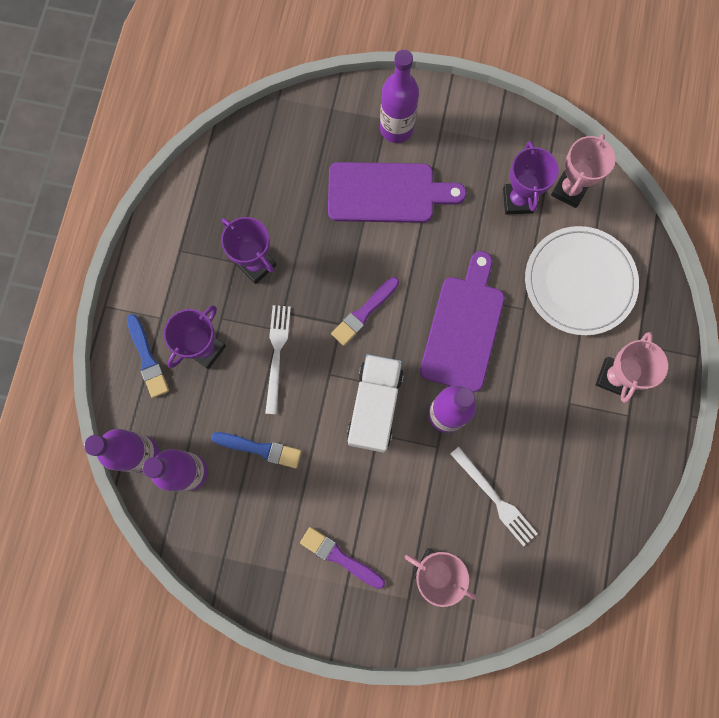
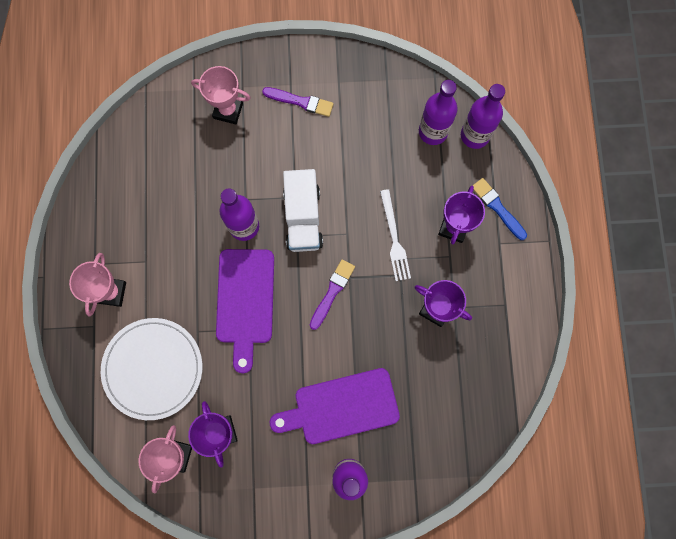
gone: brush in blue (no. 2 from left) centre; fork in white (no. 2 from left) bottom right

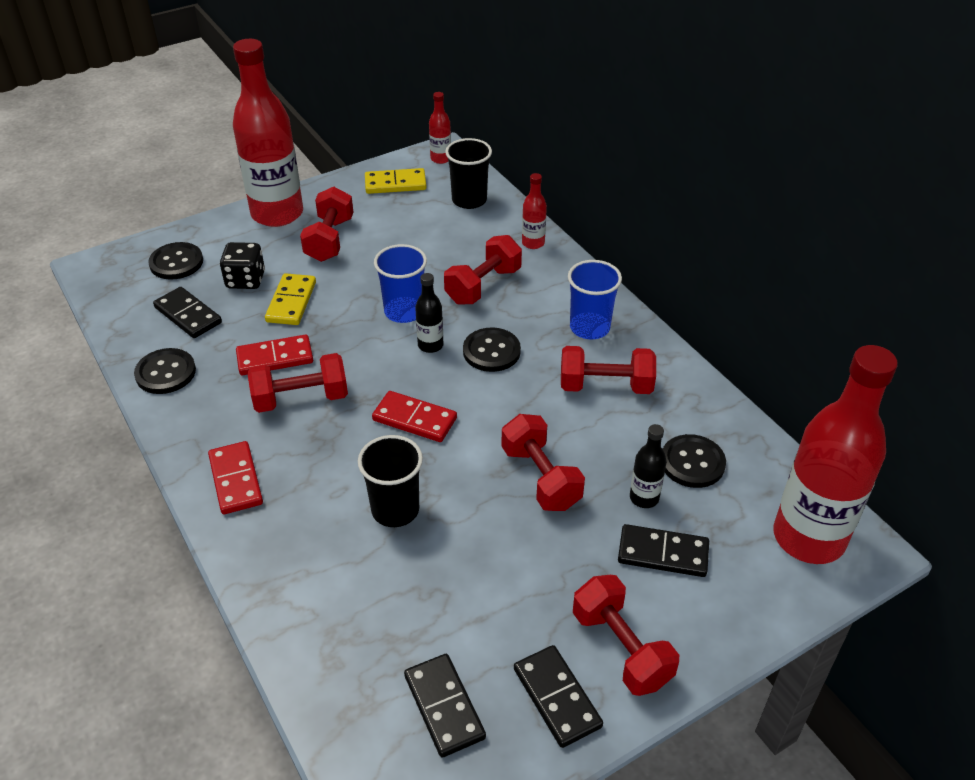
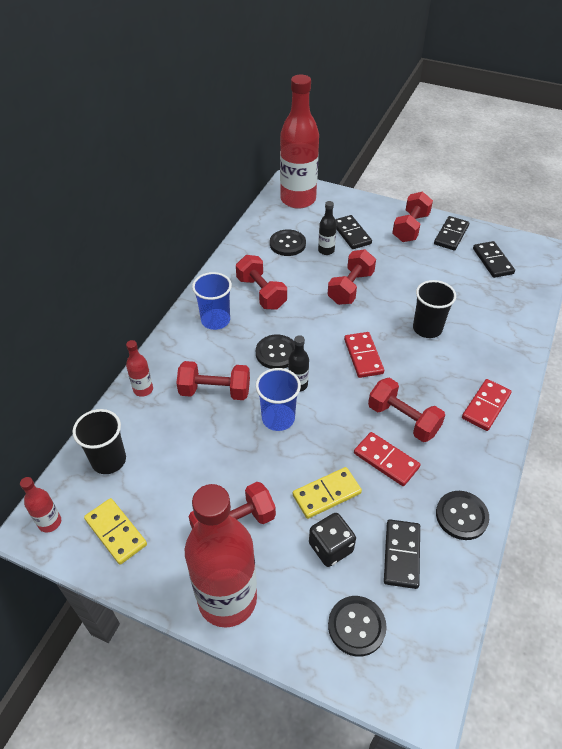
rotated: domino in black (no. 2 from left in the first image) bottom centre = middle right 45 degrees counterclockwise

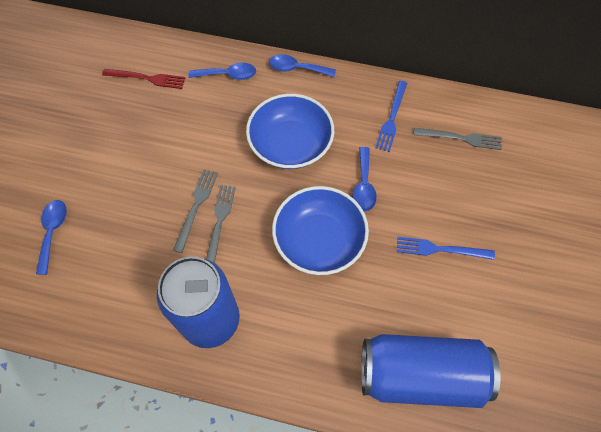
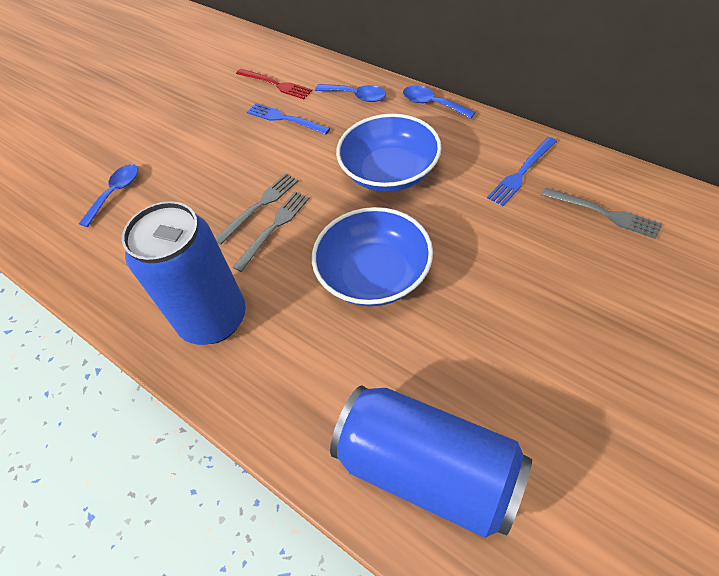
gone: spoon in blue (no. 4 from left) centre
shifted: fork in blue (no. 2 from left in the first image) middle right to fork in blue (no. 1 from left) top centre

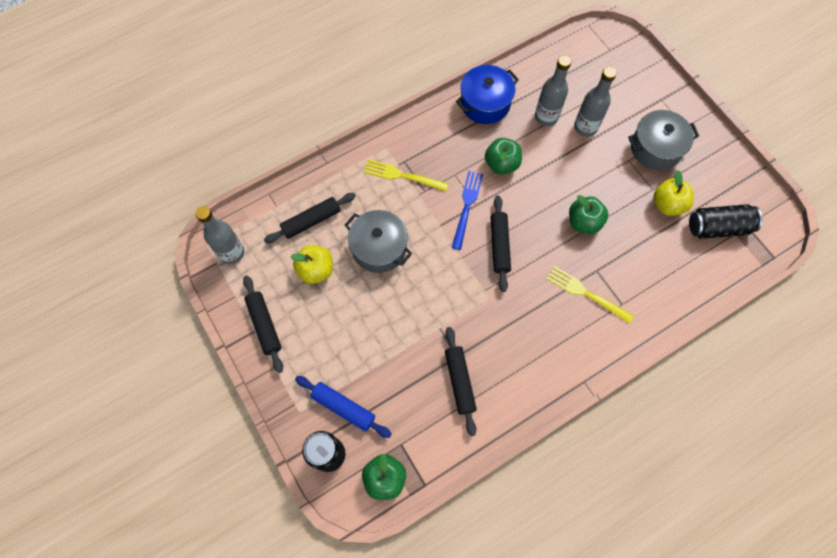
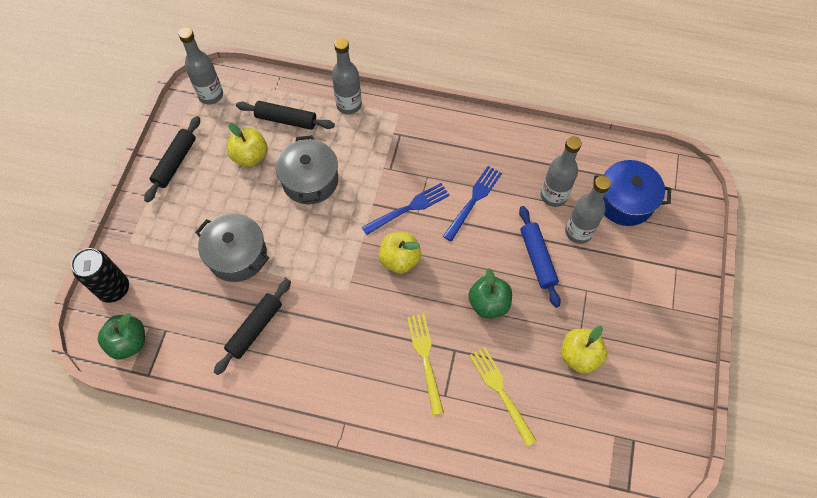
gone: can in black (no. 2 from left) middle right
new: bottle in grey (no. 2 from left) top centre
shifted: pot in blue top centre to middle right; pot in grey (no. 2 from left in the first image) top right to pot in grey (no. 1 from left) middle left; fork in yellow (no. 1 from left in the first image) top centre to fork in yellow (no. 2 from left) bottom centre; rolling pin in blue bottom centre to centre
swapped: apple in green (no. 2 from left) top centre to fork in blue (no. 2 from left) centre; rolling pin in black (no. 4 from left) centre to apple in yellow (no. 2 from left) centre

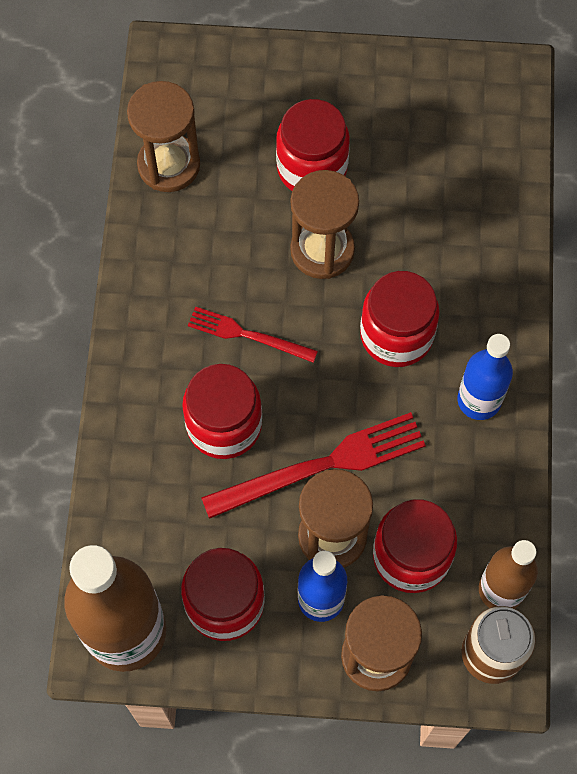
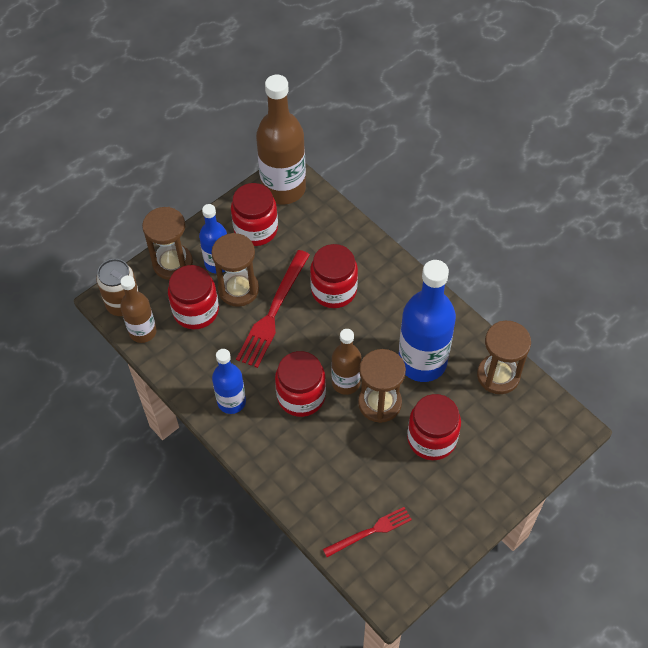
new: bottle in blue (no. 3 from left) centre; bottle in brown (no. 3 from left) centre
shifted: fork in red (no. 1 from left in the first image) centre to fork in red (no. 2 from left) bottom centre

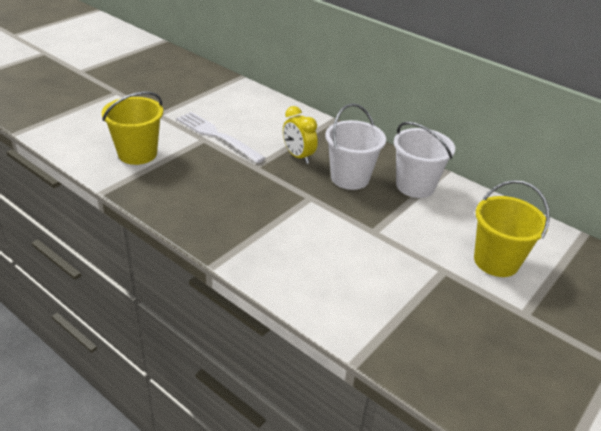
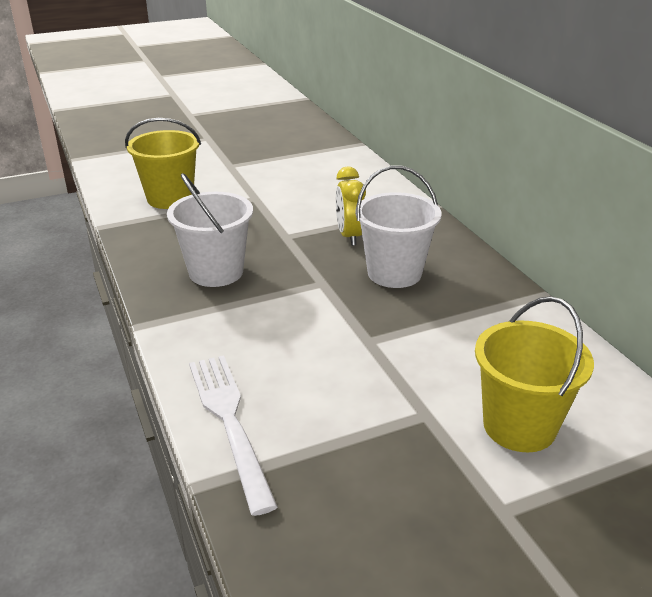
shifted: fork in white top centre to bottom centre; bucket in white (no. 2 from left in the first image) middle right to bucket in white (no. 1 from left) middle left

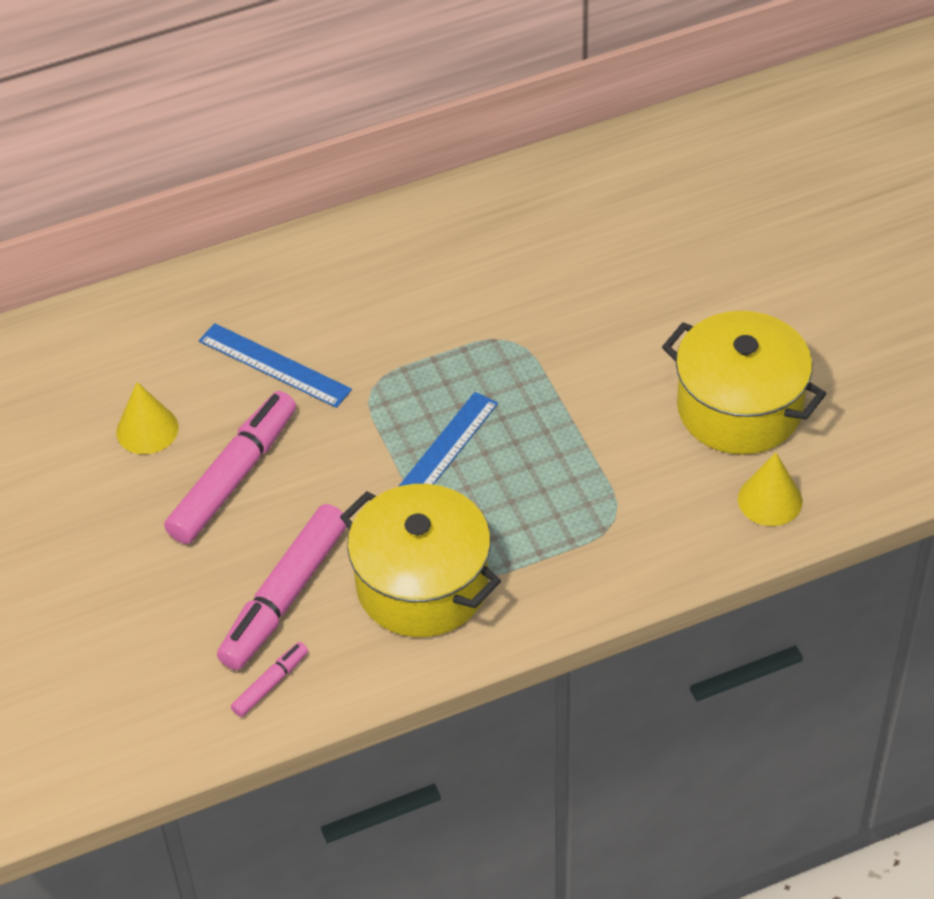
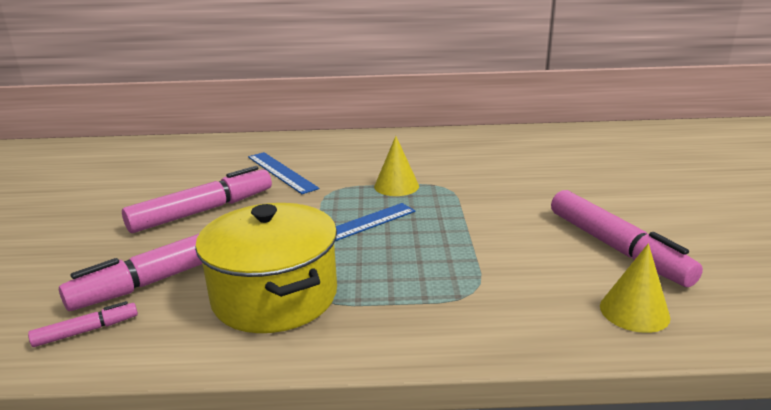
shifted: cone in yellow (no. 1 from left) middle left to centre
swapped: pot in yellow (no. 2 from left) middle right to marker in pink (no. 4 from left) middle right

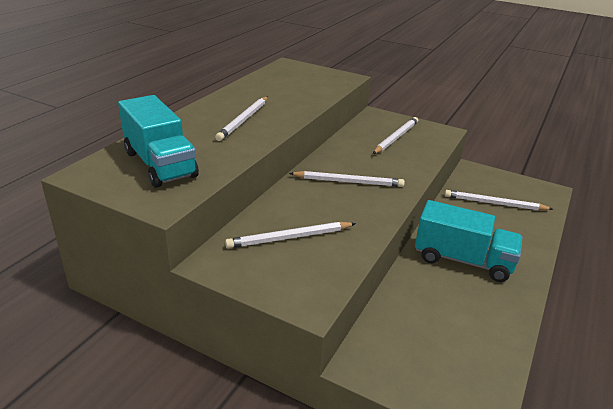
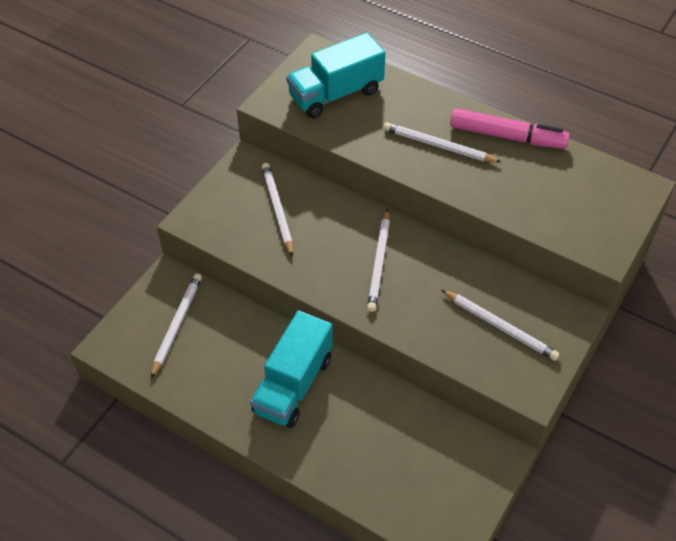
new: marker in pink top right
shifted: pencil in white (no. 5 from left in the first image) middle right to pencil in white (no. 1 from left) middle left

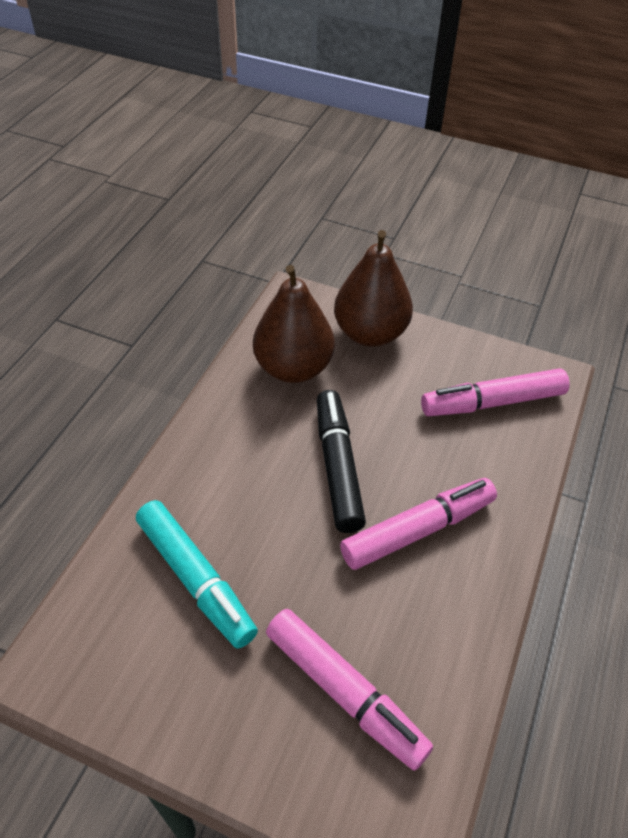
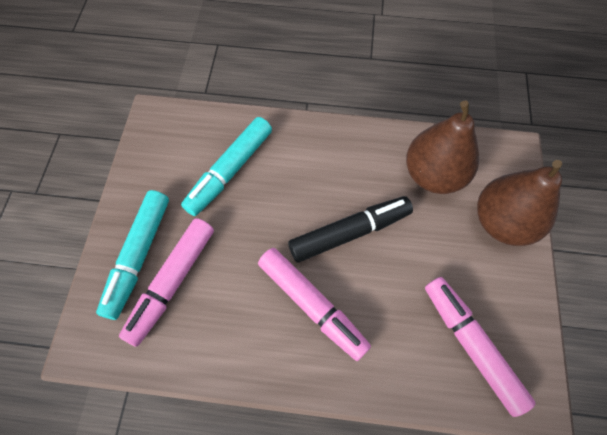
new: marker in turquoise (no. 1 from left) middle left

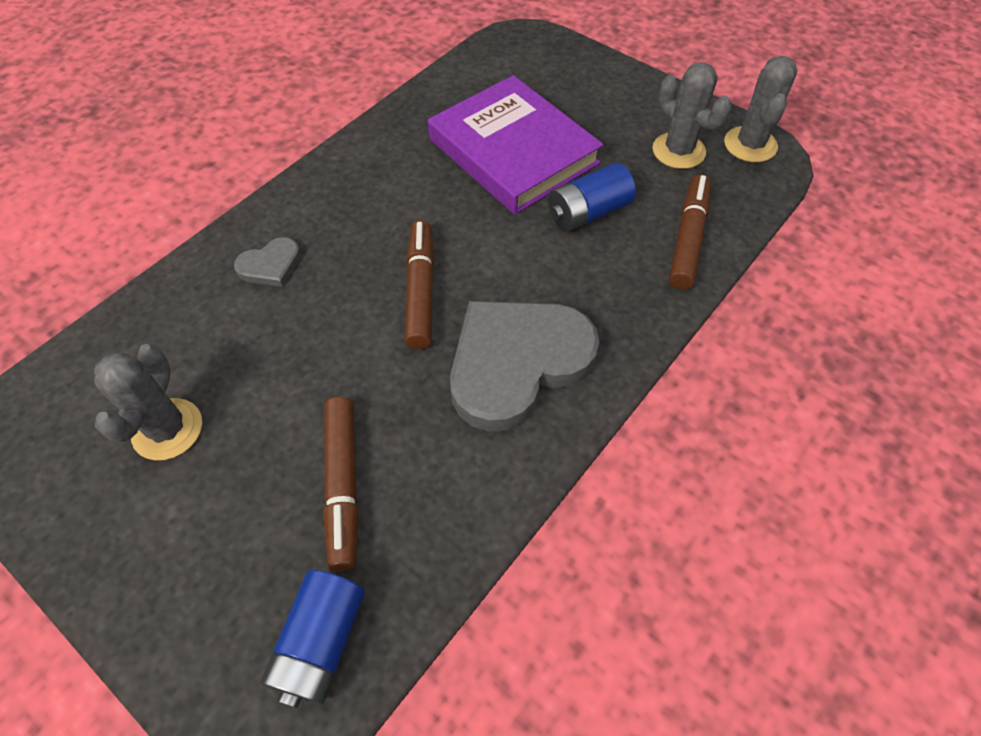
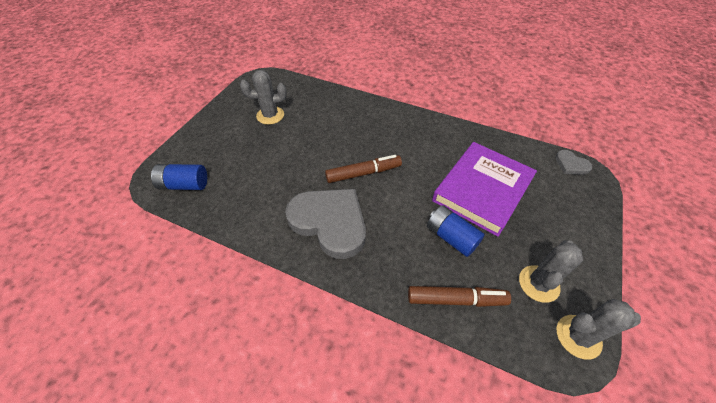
gone: marker in brown (no. 1 from left) centre
shifted: heart in grey (no. 1 from left in the first image) middle left to heart in grey (no. 2 from left) middle right

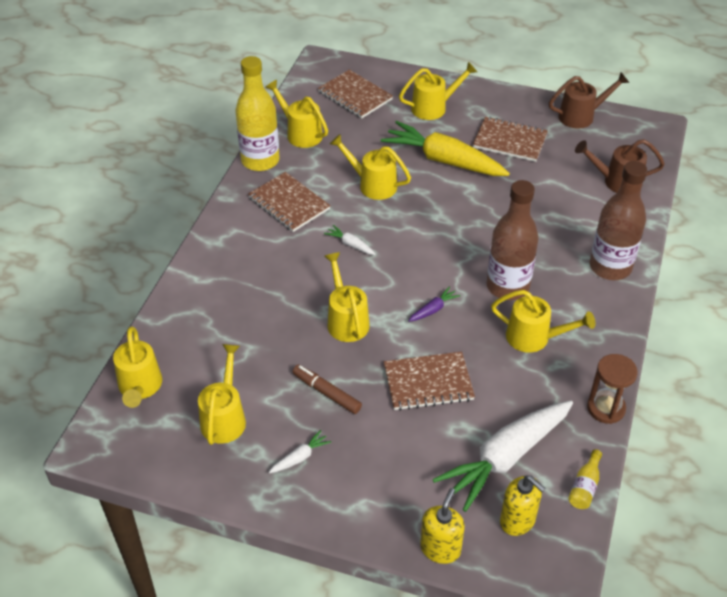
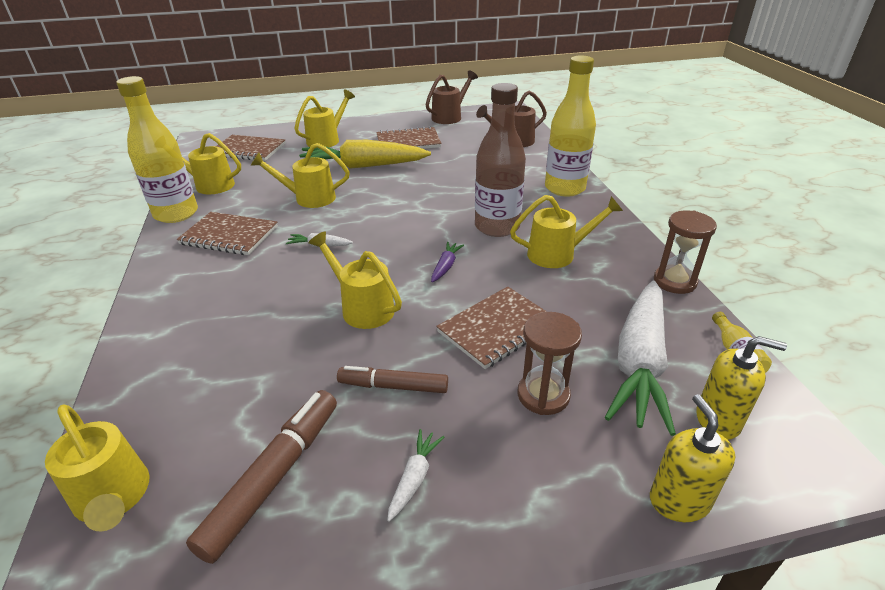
new: hourglass in brown (no. 1 from left) centre
swapped: watering can in yellow (no. 2 from left) middle left to marker in brown (no. 1 from left) bottom left
repainted: bottle in brown (no. 2 from left) middle right to bottle in yellow (no. 2 from left) top centre

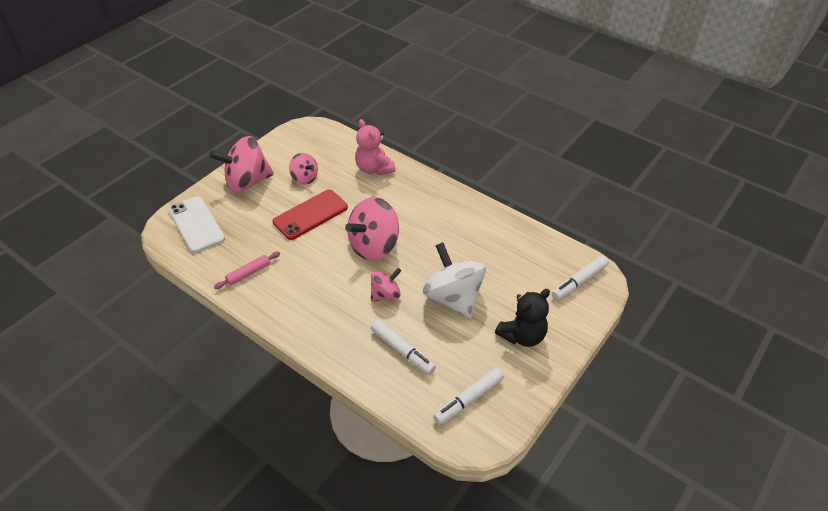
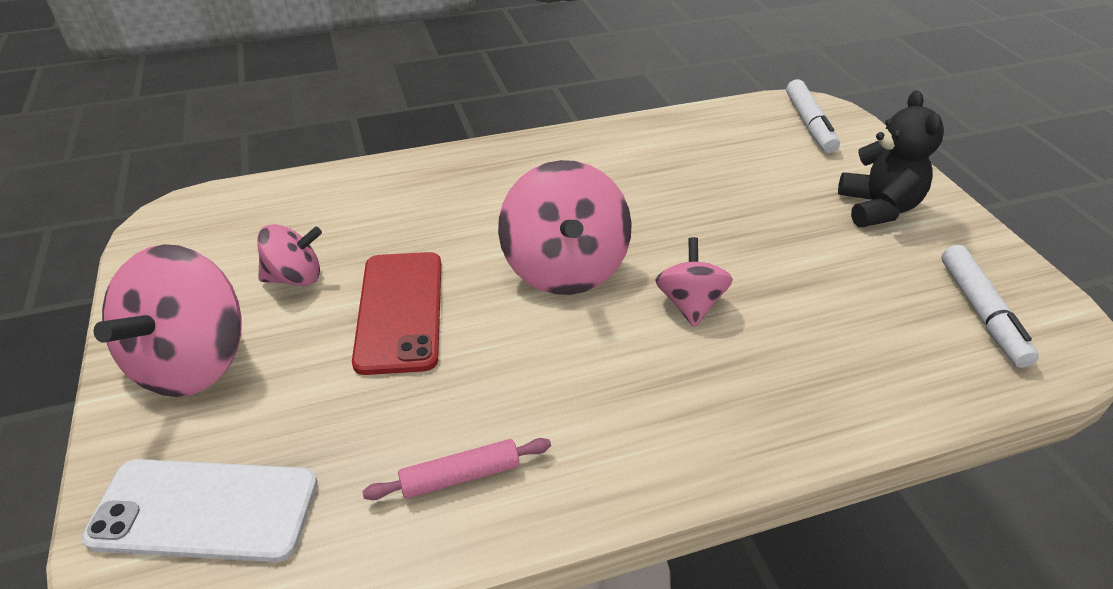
gone: teddy bear in pink top centre; spinning top in white centre; marker in white (no. 1 from left) bottom centre
rotated: rolling pin in pink middle left = bottom centre 75 degrees clockwise

